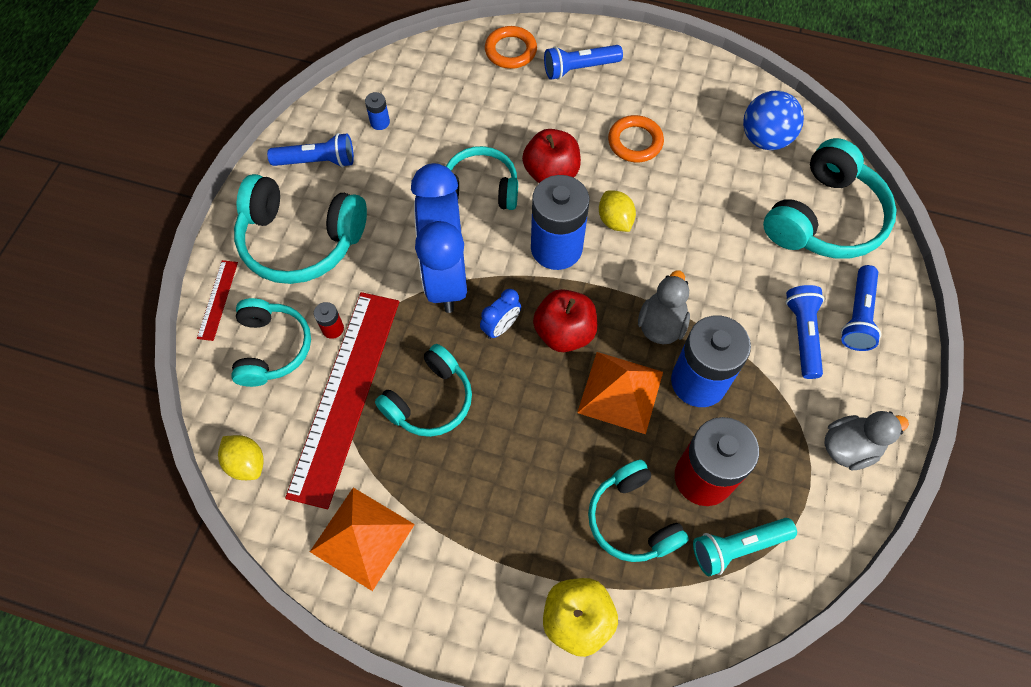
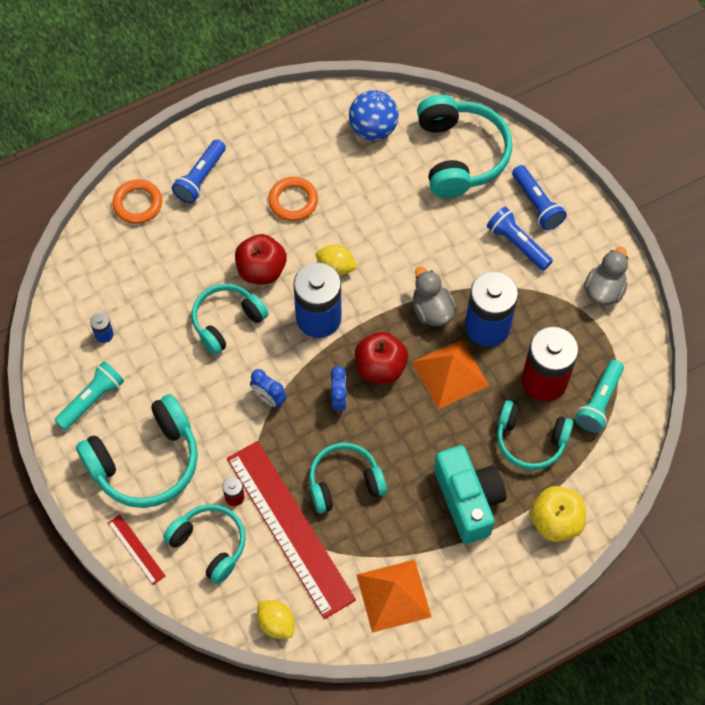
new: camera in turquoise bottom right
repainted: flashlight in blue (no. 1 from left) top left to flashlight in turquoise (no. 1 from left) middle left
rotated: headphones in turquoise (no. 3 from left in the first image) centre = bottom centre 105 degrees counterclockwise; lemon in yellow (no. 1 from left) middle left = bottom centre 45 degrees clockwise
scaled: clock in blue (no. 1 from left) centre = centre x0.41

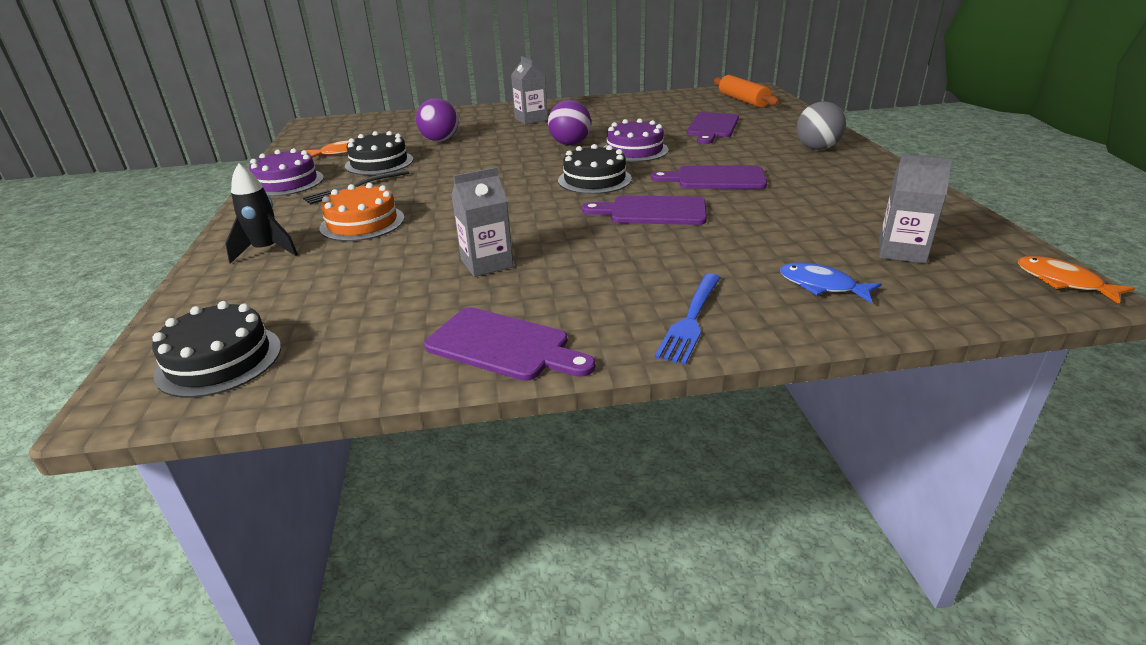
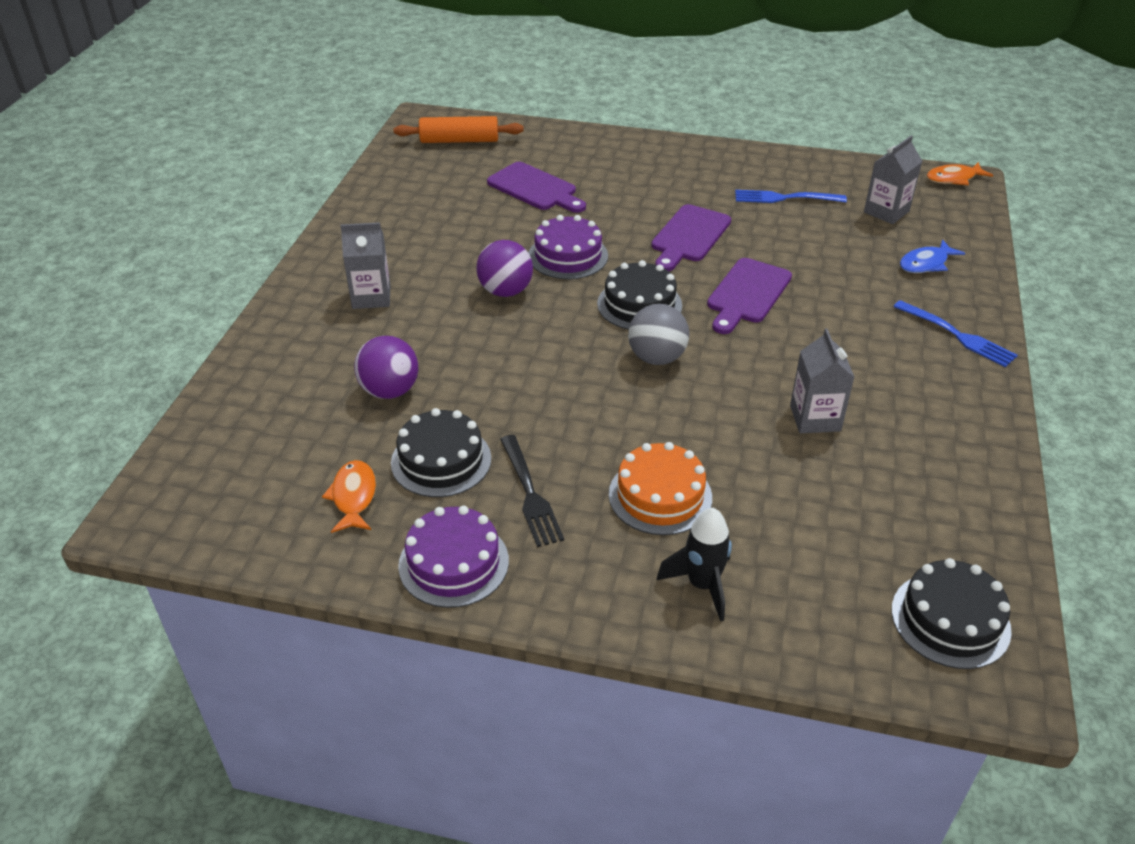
gone: cutting board in purple (no. 1 from left) centre
new: fork in blue (no. 1 from left) top right
shifted: ball in grey top right to centre

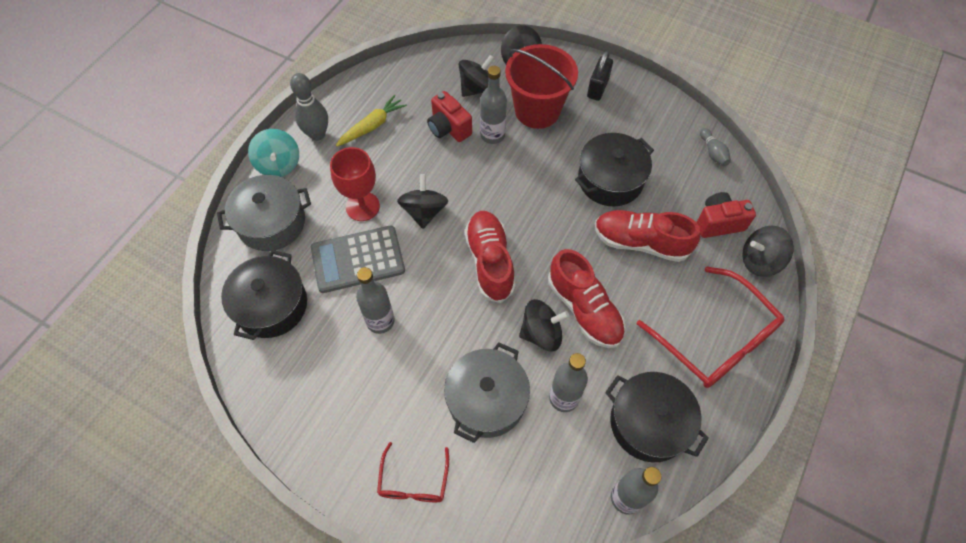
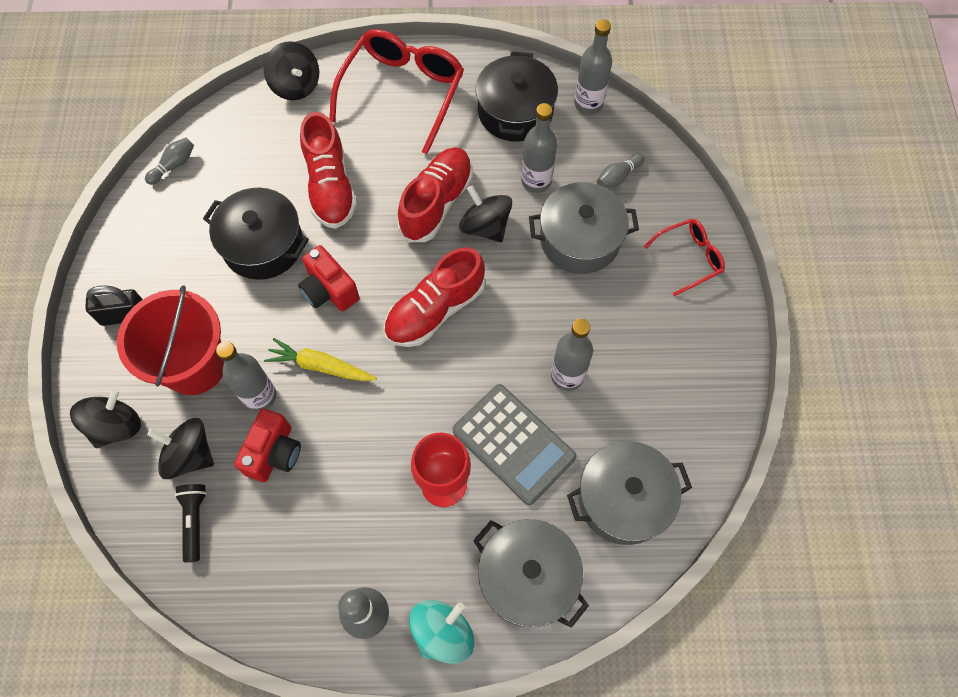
gone: spinning top in black (no. 1 from left) centre
new: bowling pin in grey (no. 3 from left) top centre; flashlight in black bottom left
shifted: carrot in yellow top centre to centre; camera in red (no. 2 from left) middle right to centre
repainted: pot in black (no. 1 from left) middle left to pot in grey (no. 3 from left) bottom centre

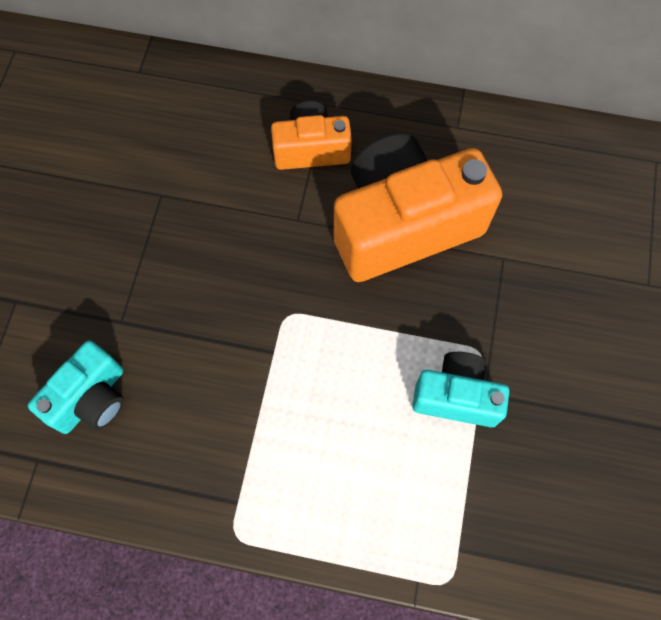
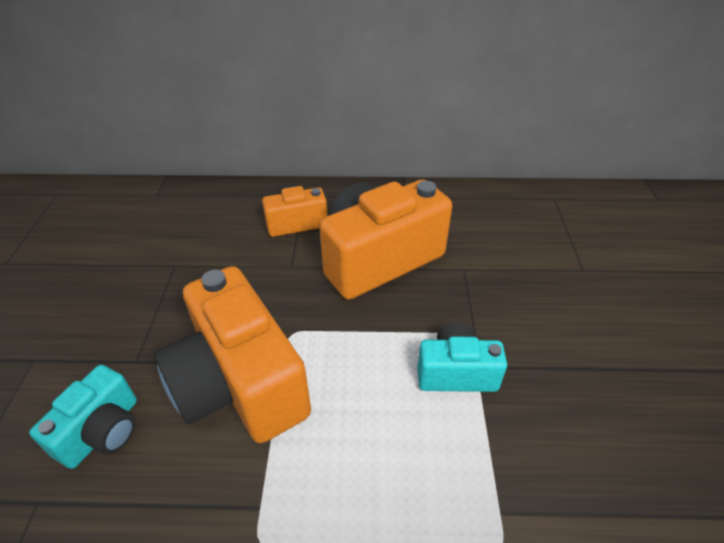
new: camera in orange (no. 1 from left) middle left

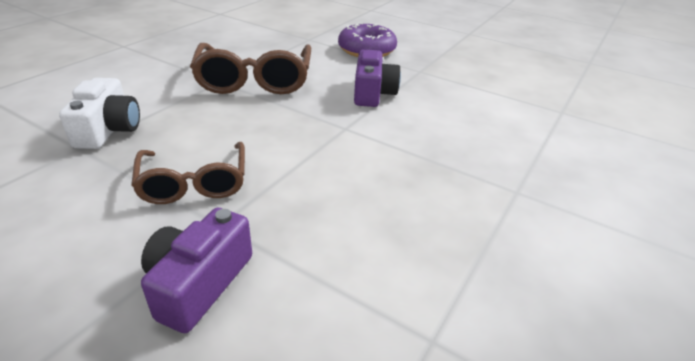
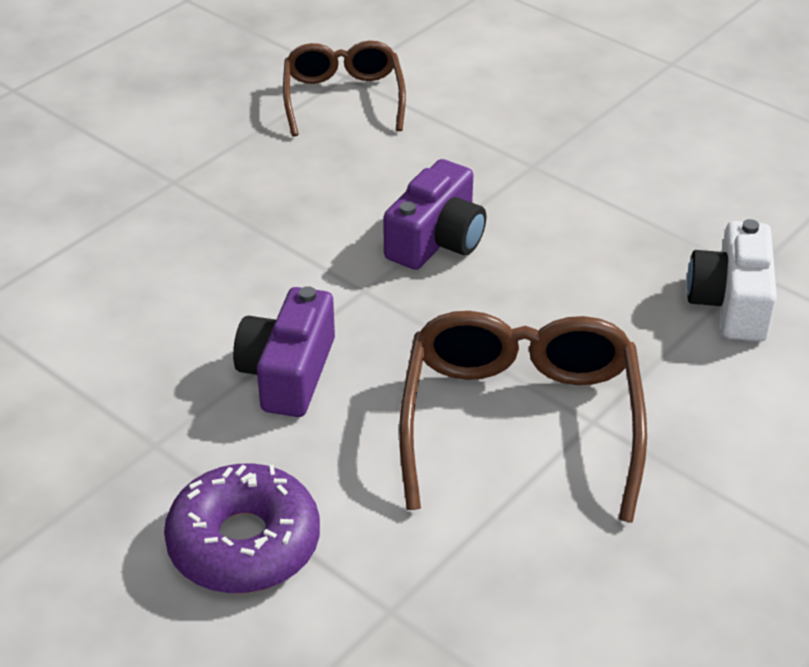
shifted: glasses in brown (no. 1 from left) middle left to top centre; camera in purple (no. 1 from left in the first image) bottom left to camera in purple (no. 2 from left) top centre

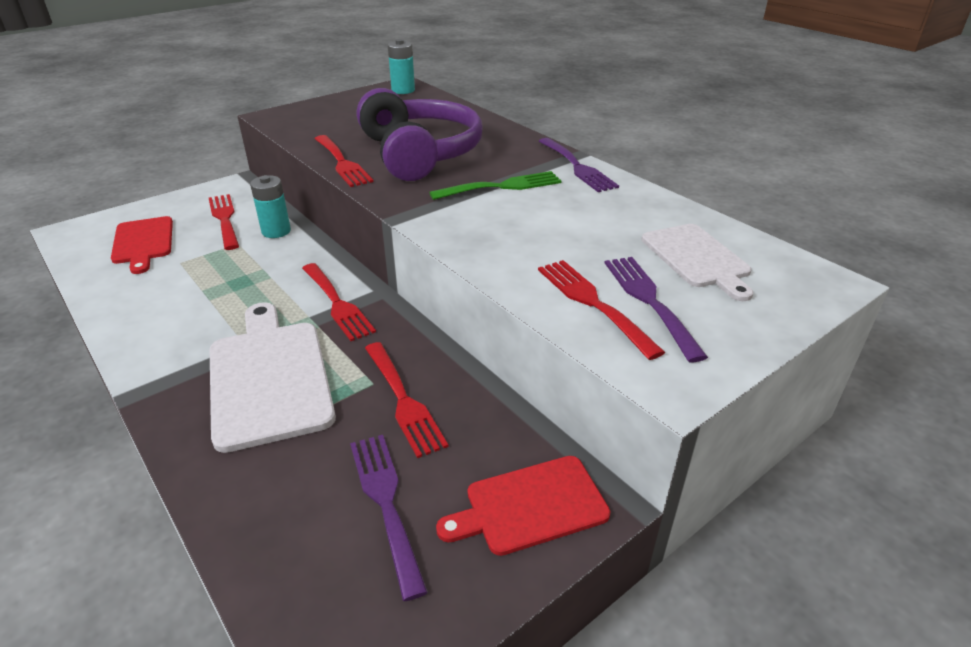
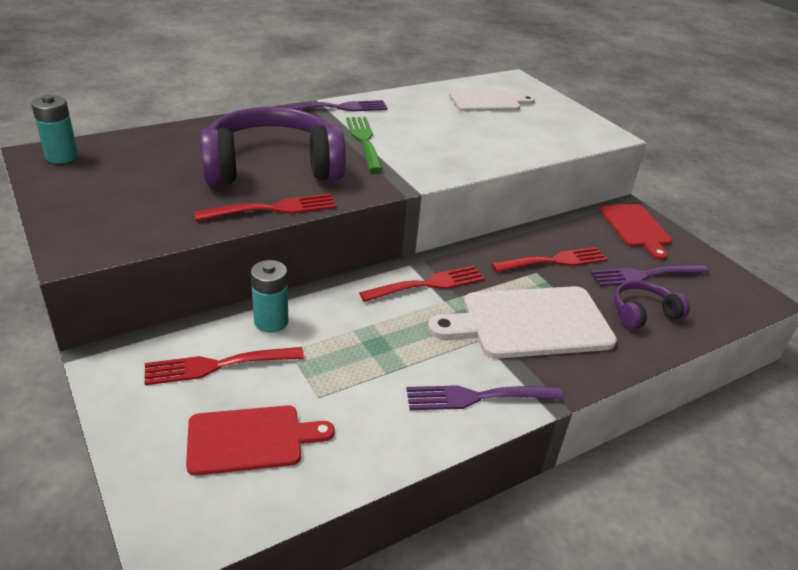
gone: fork in red (no. 5 from left) centre
new: headphones in purple (no. 2 from left) middle right
shifted: fork in purple (no. 3 from left in the first image) middle right to fork in purple (no. 2 from left) bottom centre

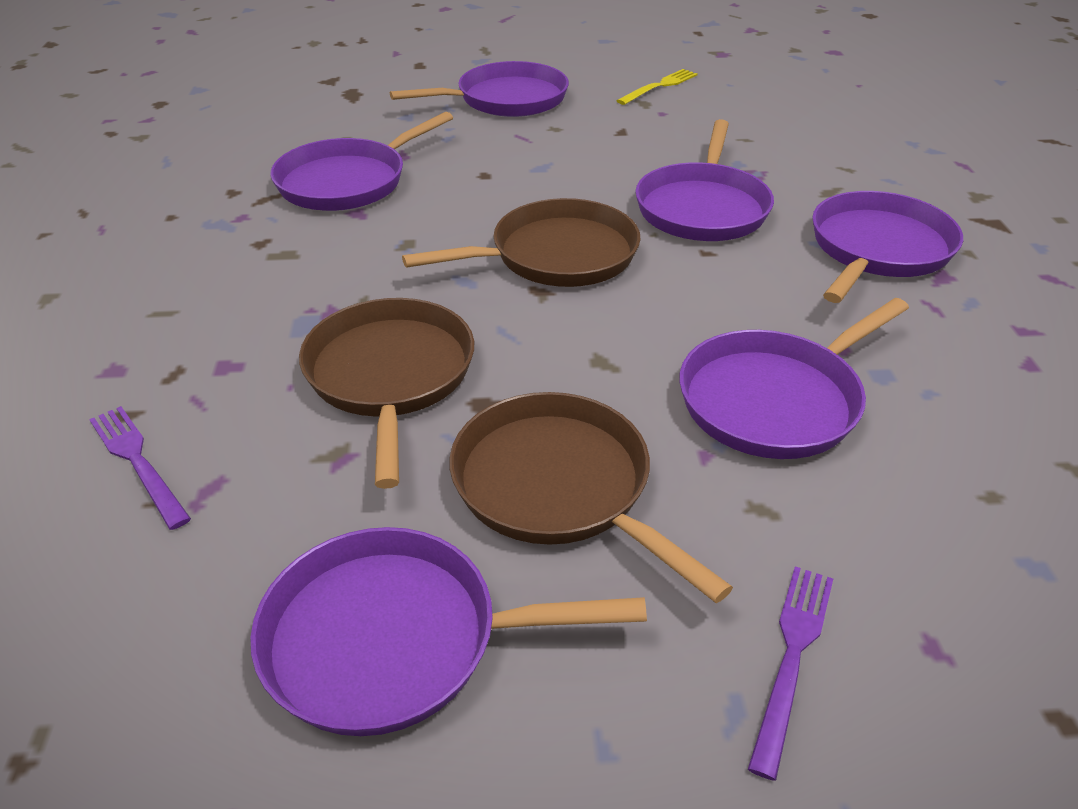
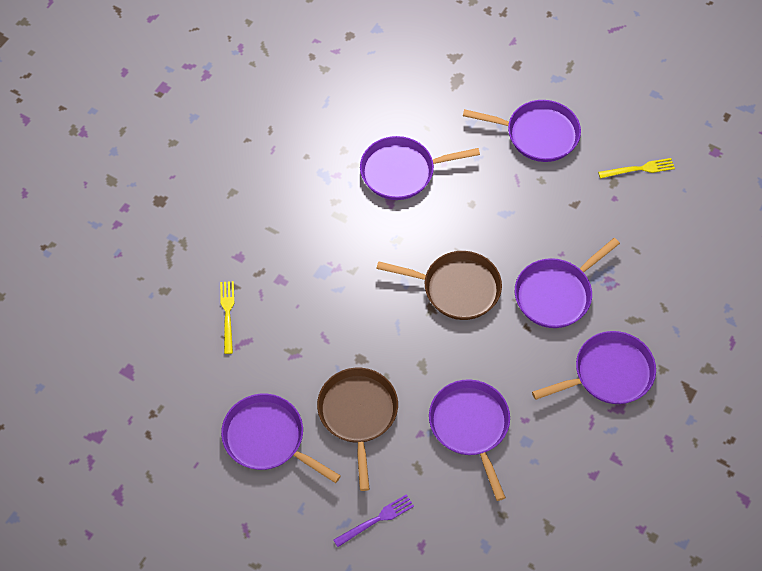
gone: pan in brown (no. 1 from left) centre
repainted: fork in purple (no. 1 from left) middle left to fork in yellow (no. 1 from left) middle left
rotated: pan in purple (no. 5 from left in the first image) middle right = bottom centre 75 degrees clockwise

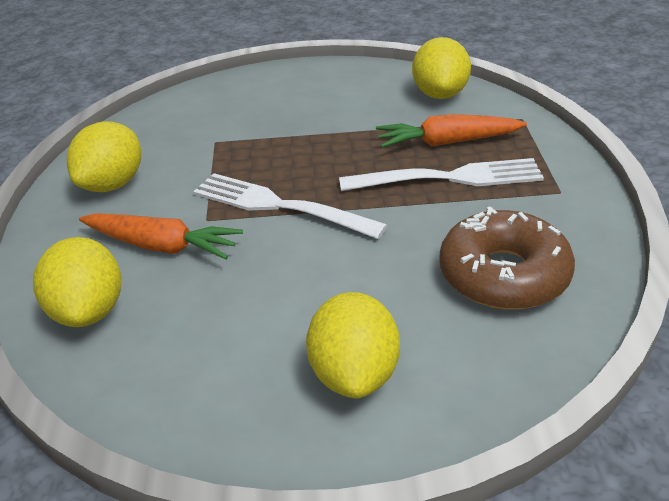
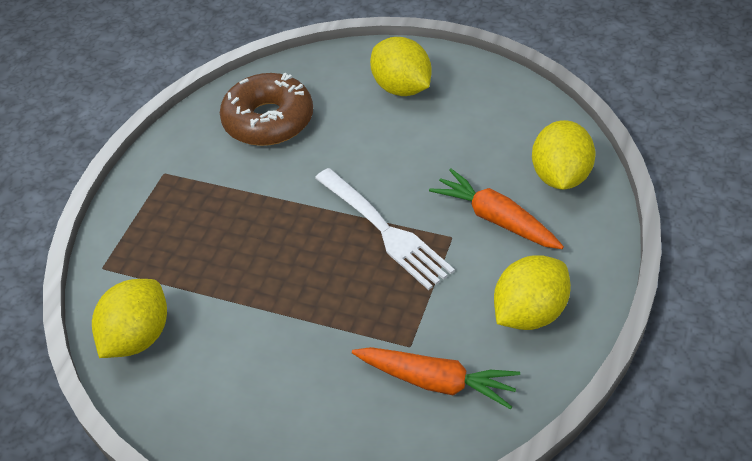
gone: fork in white (no. 2 from left) centre
shifted: carrot in orange (no. 2 from left in the first image) top right to carrot in orange (no. 1 from left) bottom centre
rotated: lemon in yellow (no. 3 from left in the first image) bottom centre = top centre 60 degrees counterclockwise

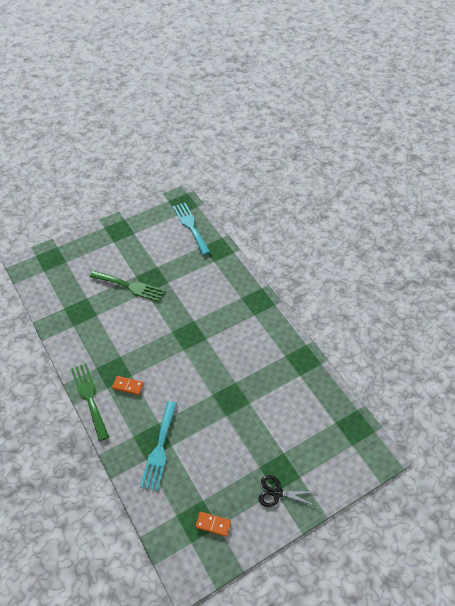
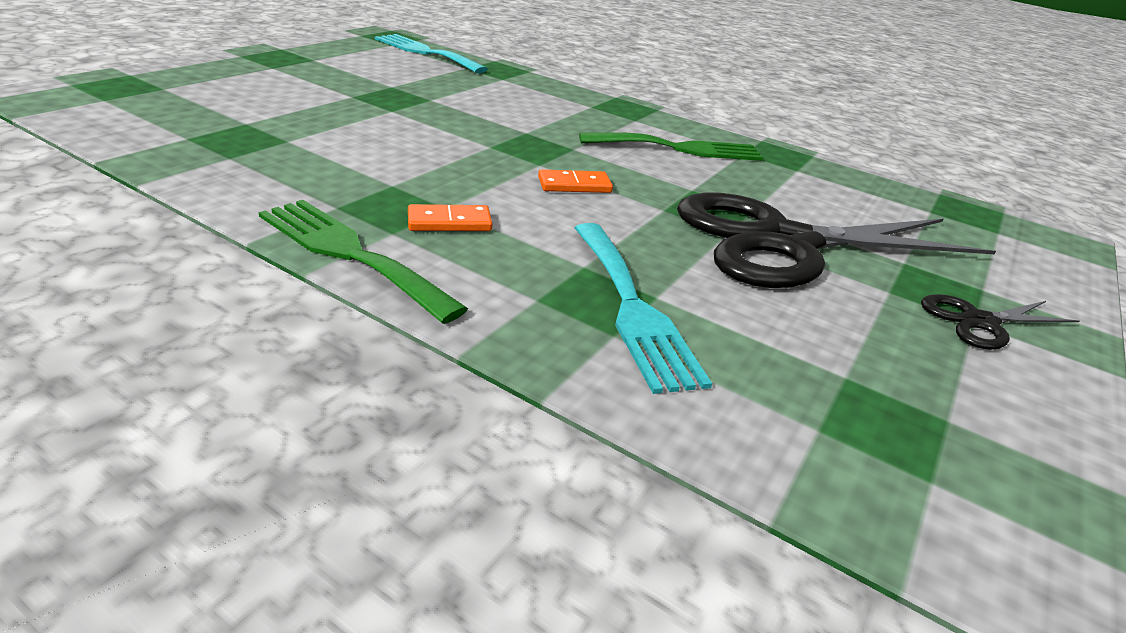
new: scissors in black (no. 1 from left) middle right
shifted: fork in green (no. 2 from left) middle left to top centre; domino in orange (no. 2 from left) bottom centre to top centre

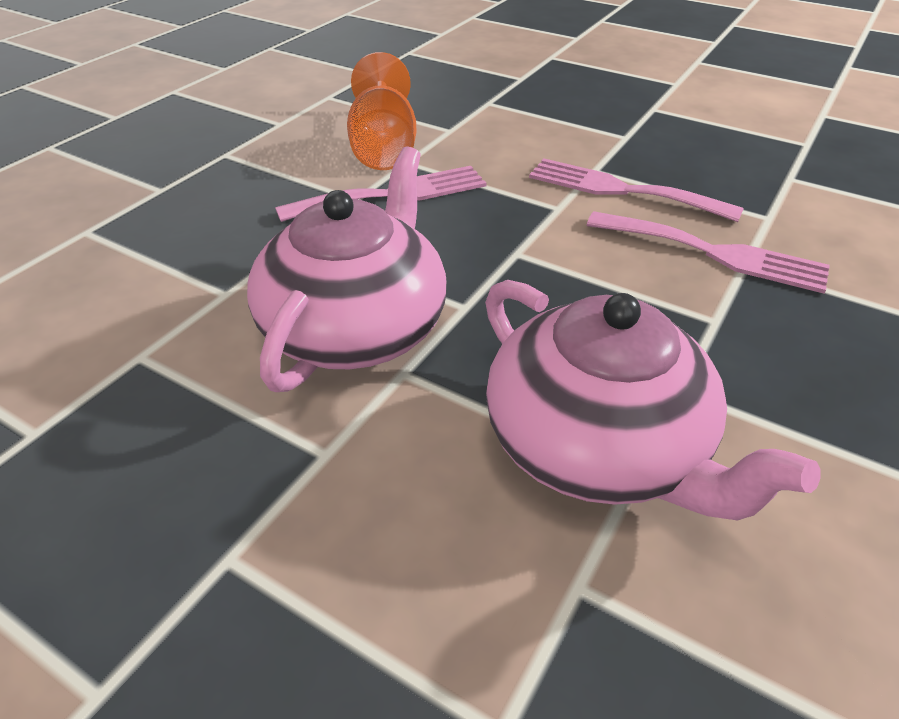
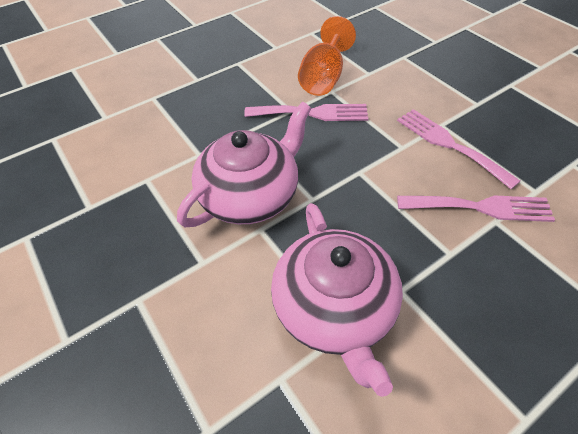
rotated: fork in pink (no. 3 from left) middle right = middle right 45 degrees counterclockwise

